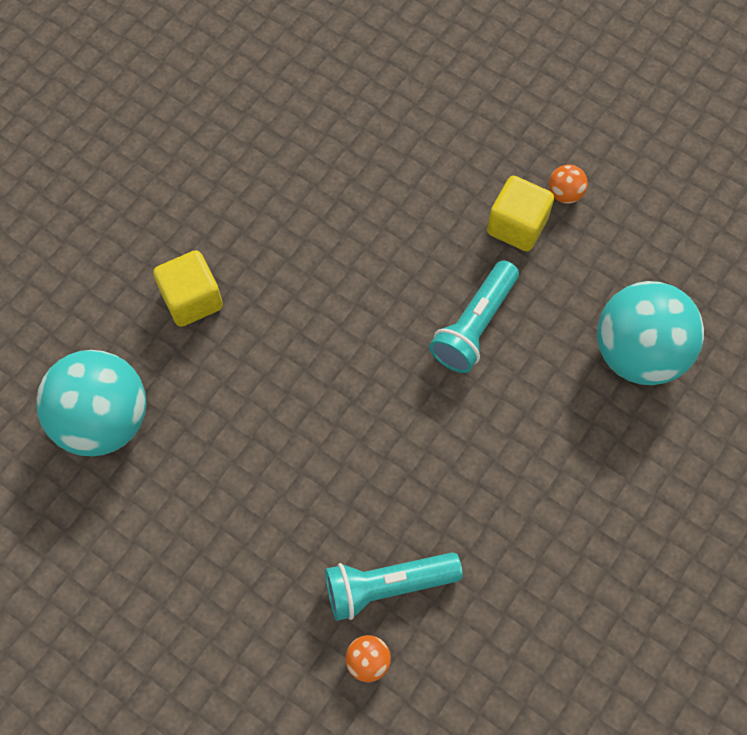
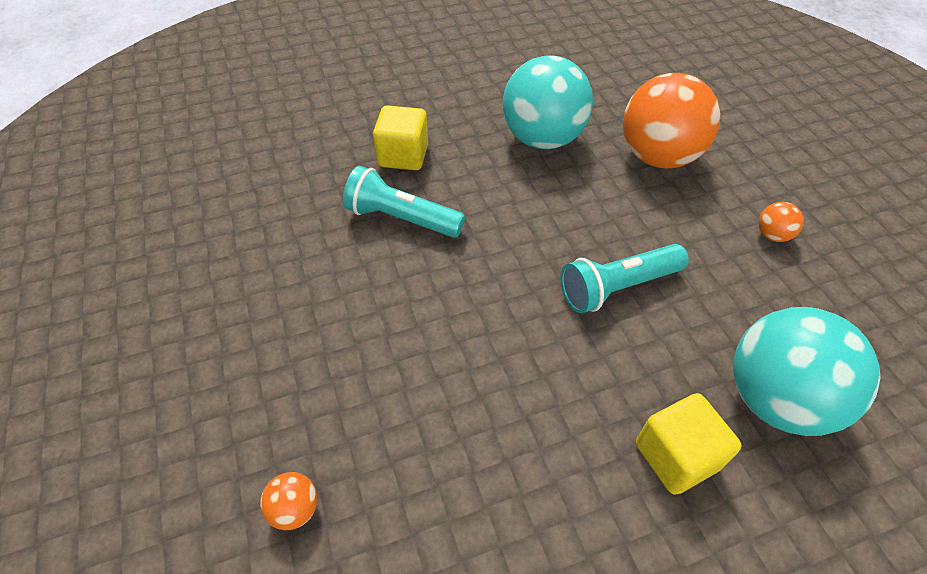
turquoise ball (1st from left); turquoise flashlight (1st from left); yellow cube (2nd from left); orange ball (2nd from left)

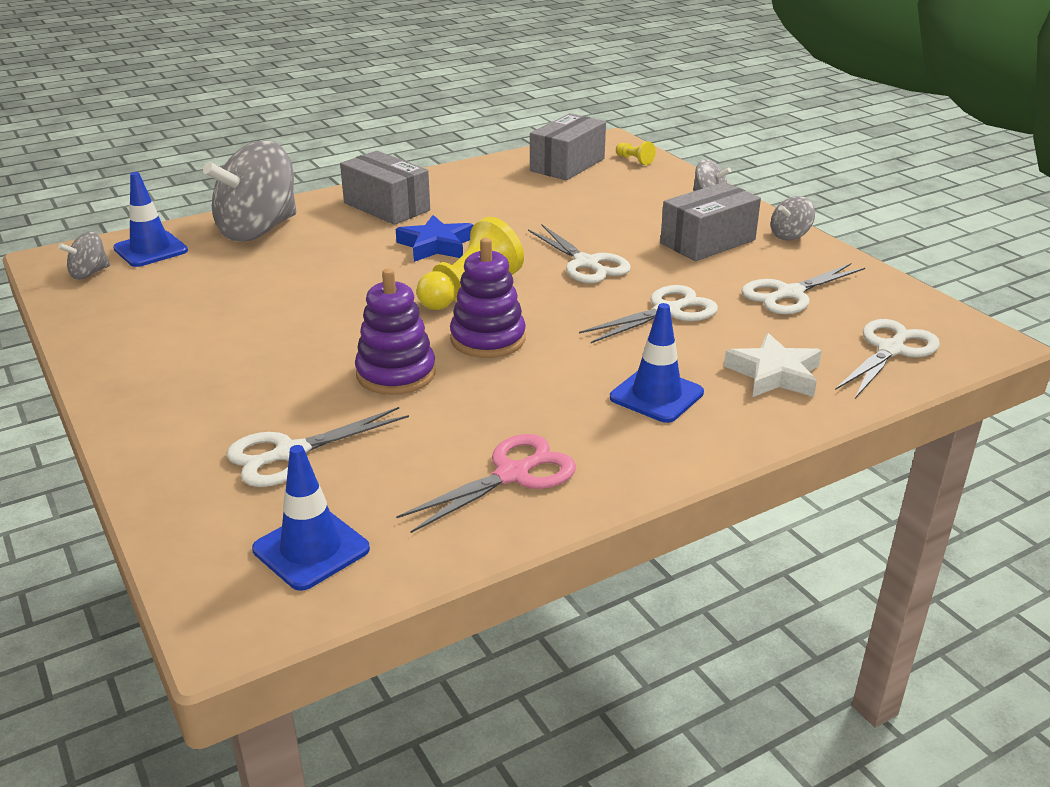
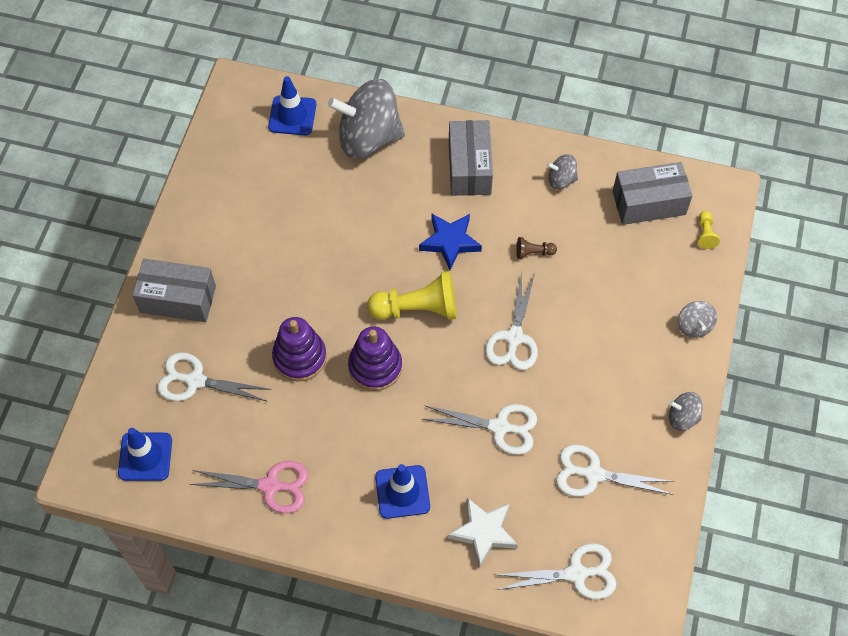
grey spinning top (2nd from left); grey box (1st from left); brown pawn

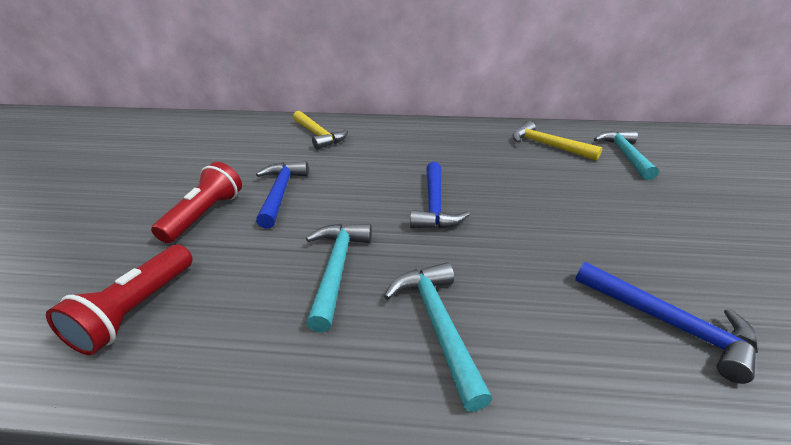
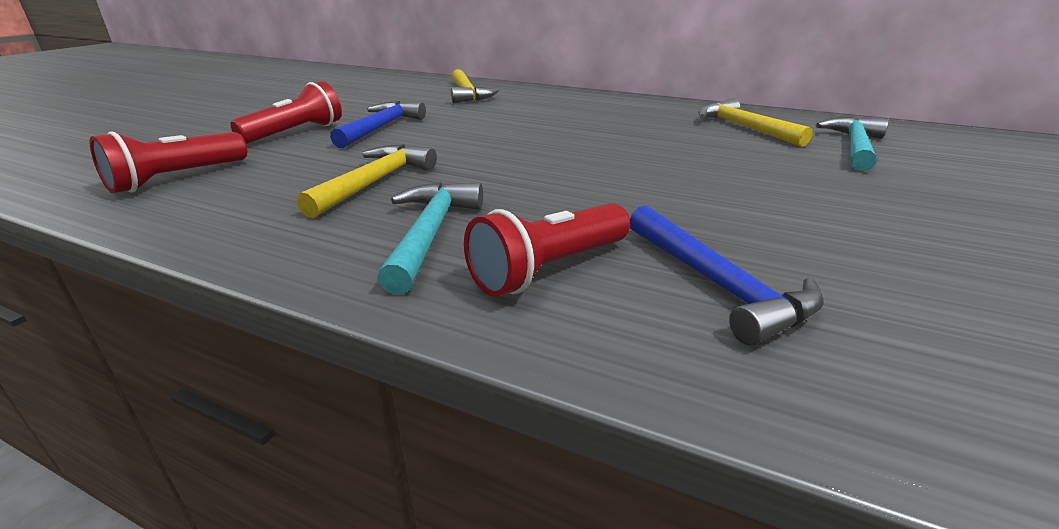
yellow hammer (1st from left); blue hammer (2nd from left in the first image); red flashlight (3rd from left)

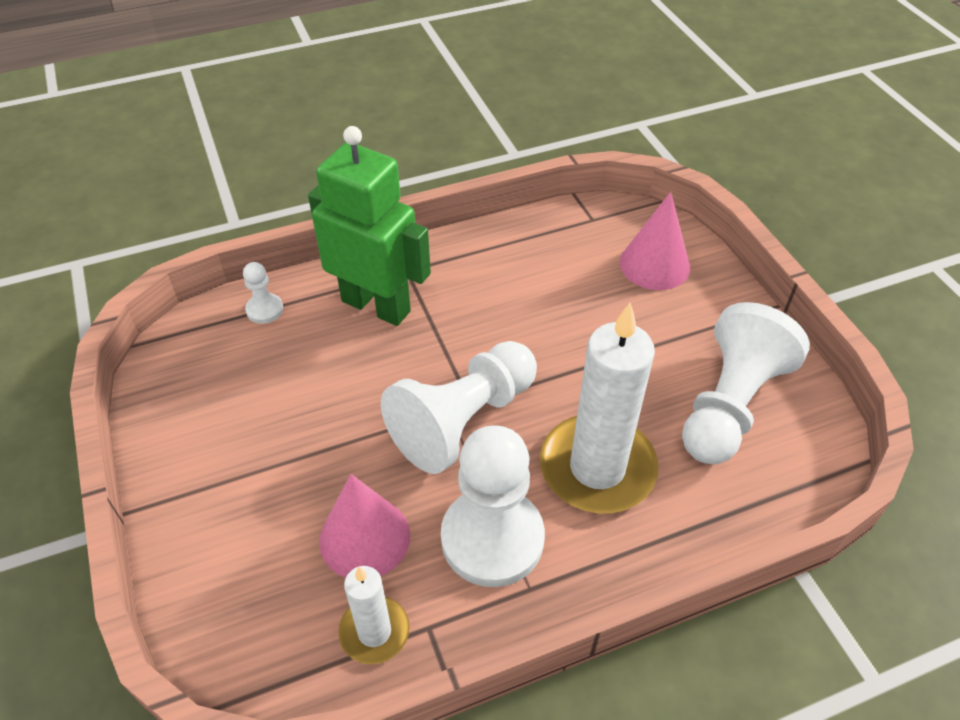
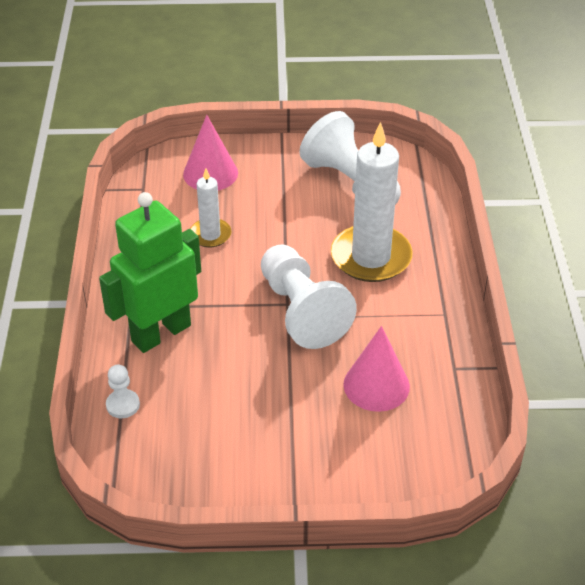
white candle (1st from left); white pawn (3rd from left in the first image)

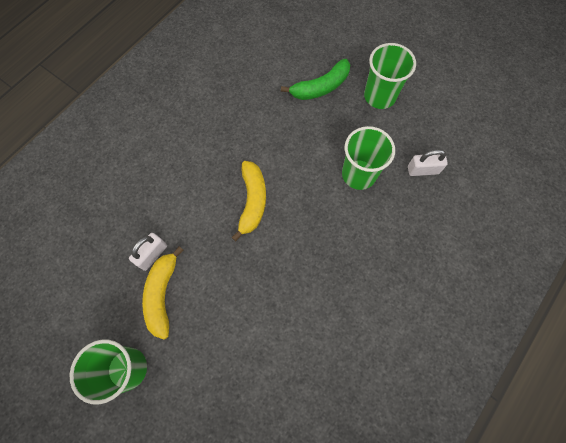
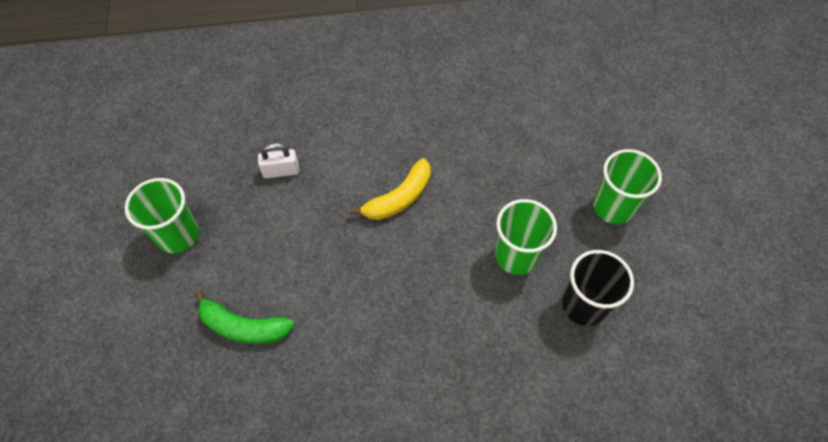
yellow banana (1st from left in the first image); green banana; black cup

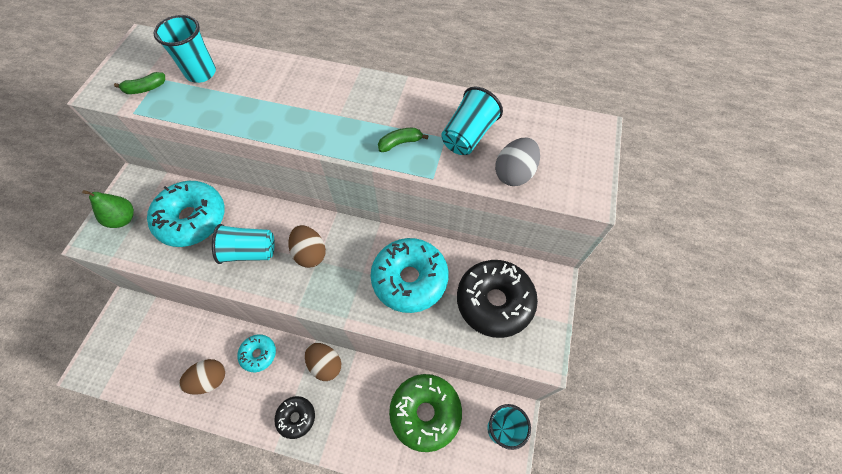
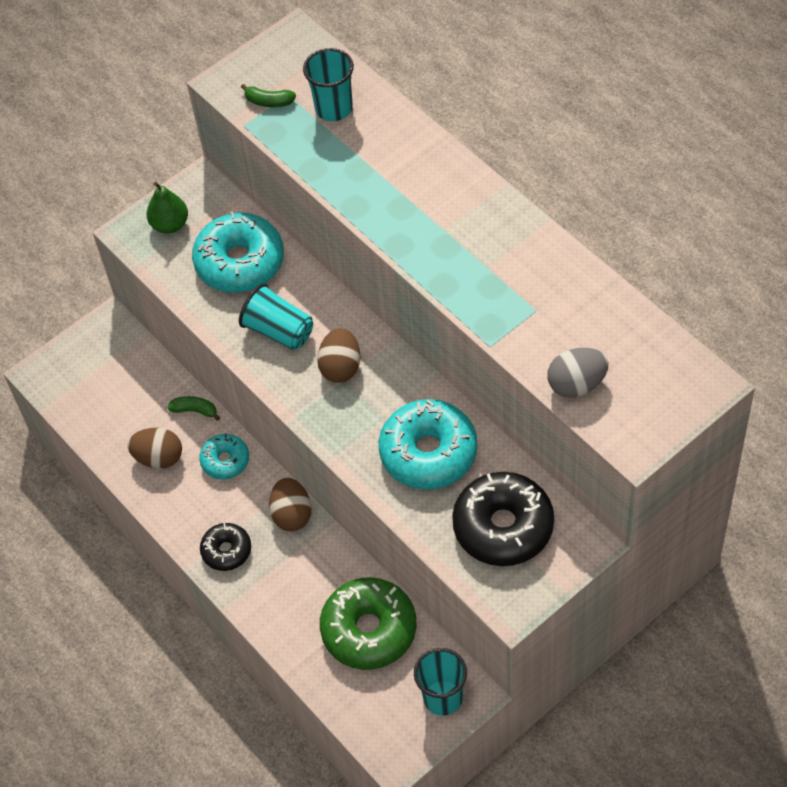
green banana (1st from left); turquoise cup (3rd from left in the first image)

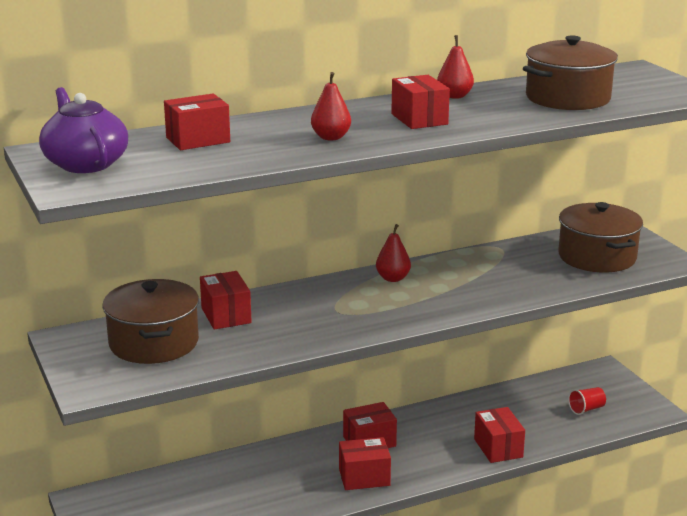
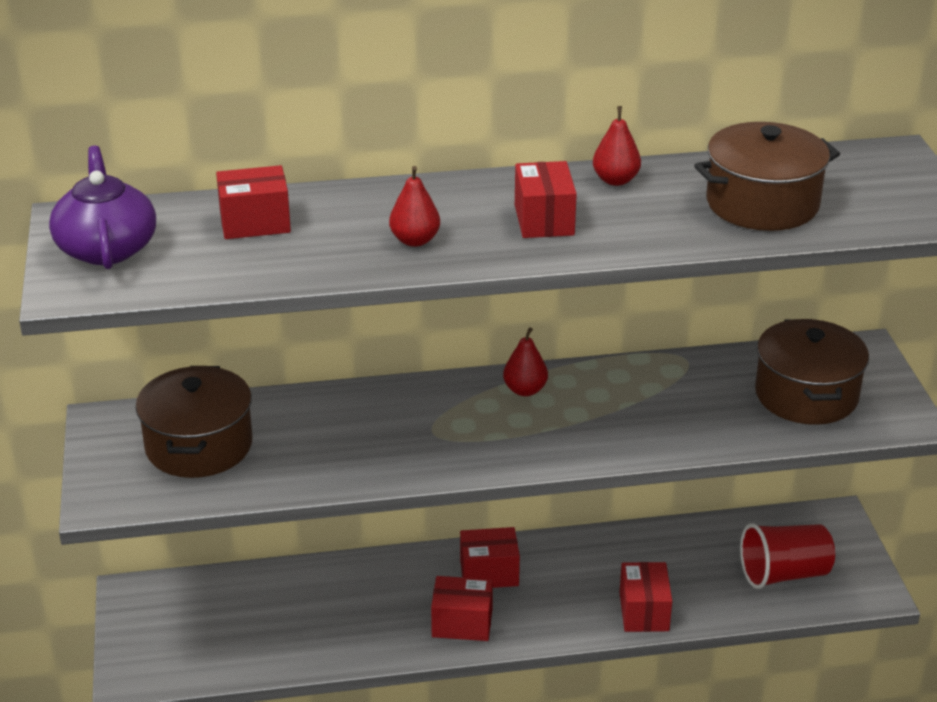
red box (2nd from left in the first image); red cup

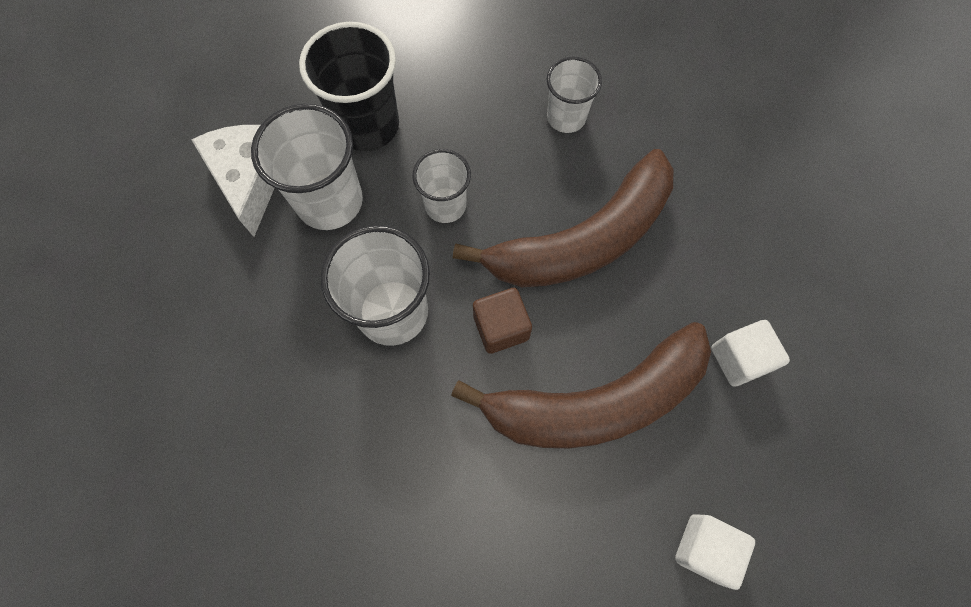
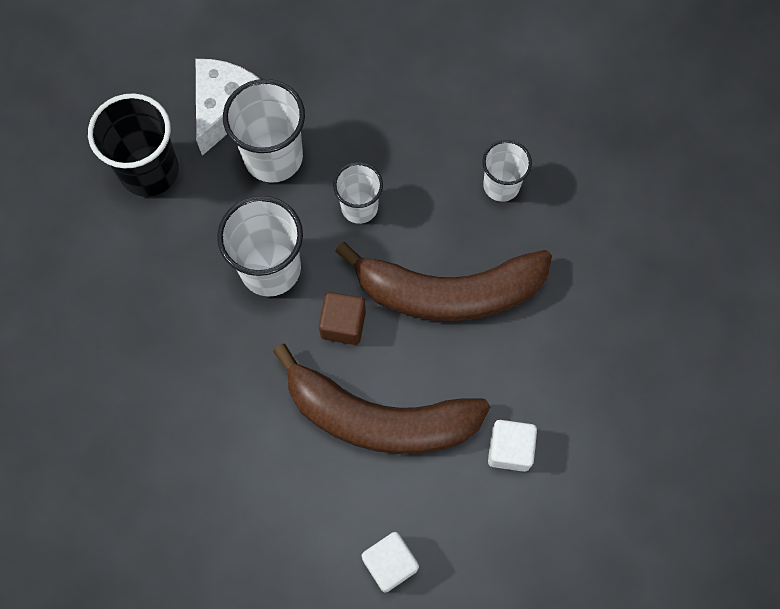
black cup

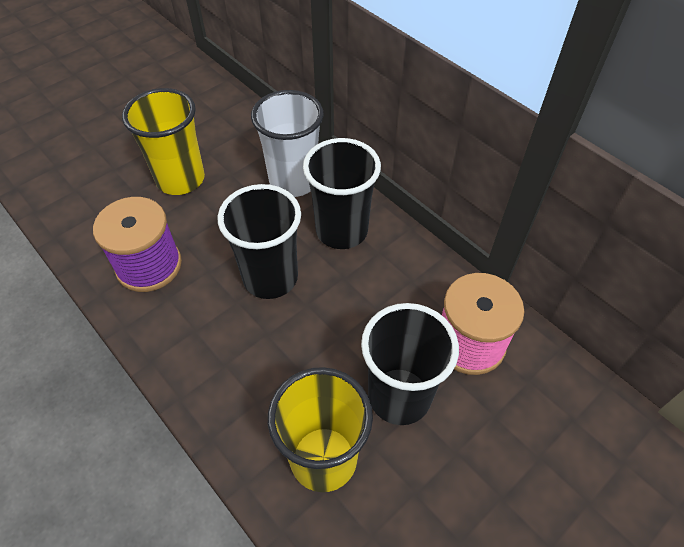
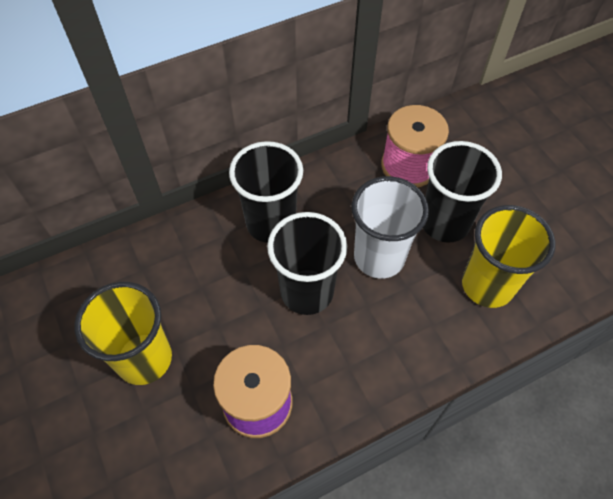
white cup

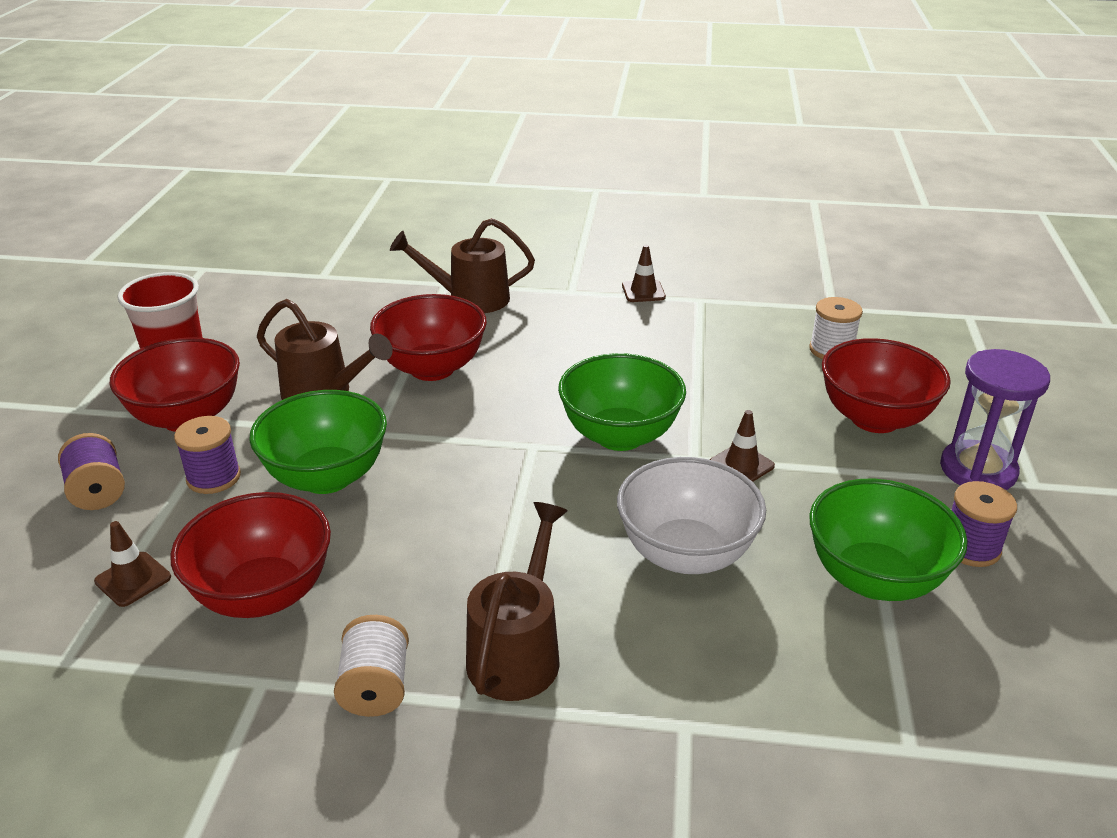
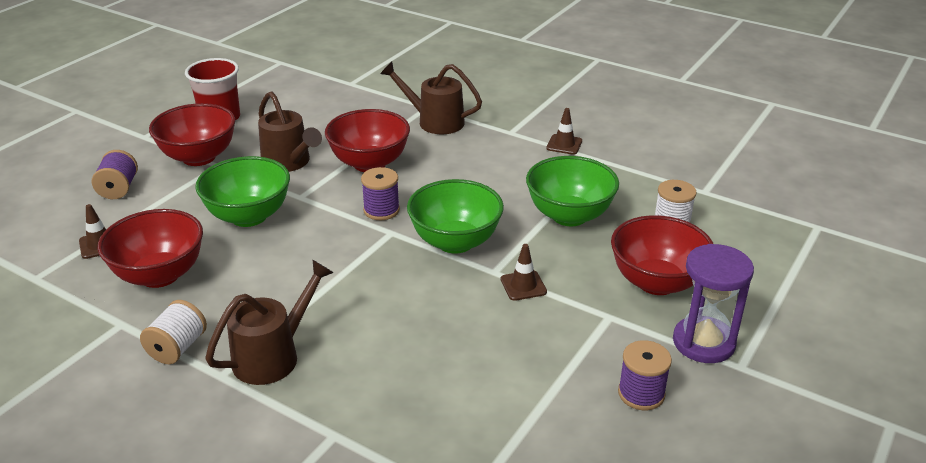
purple spool (2nd from left); white bowl; green bowl (3rd from left)

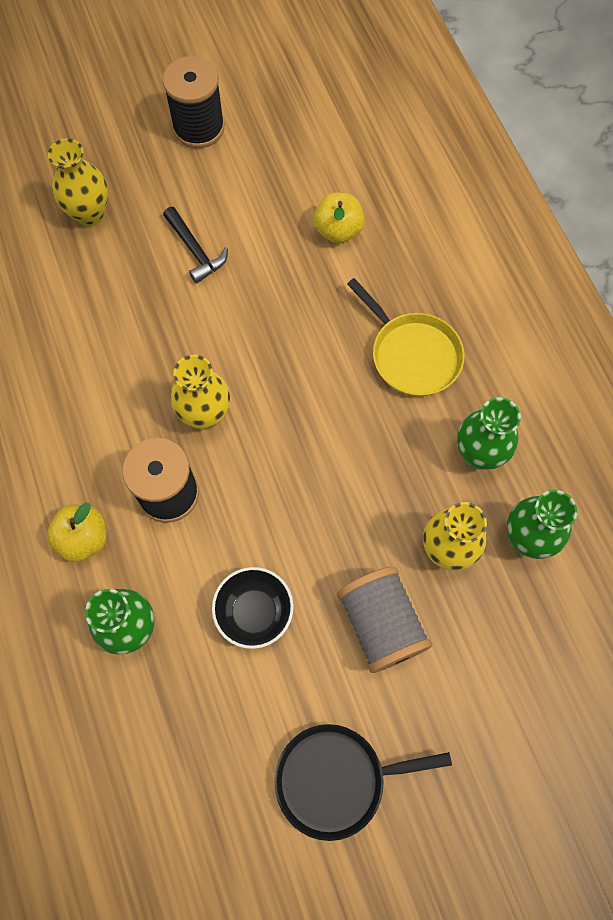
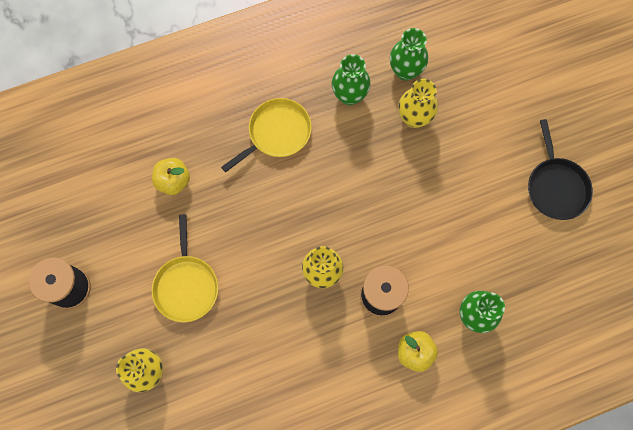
yellow pan (1st from left); black bowl; grey spool

